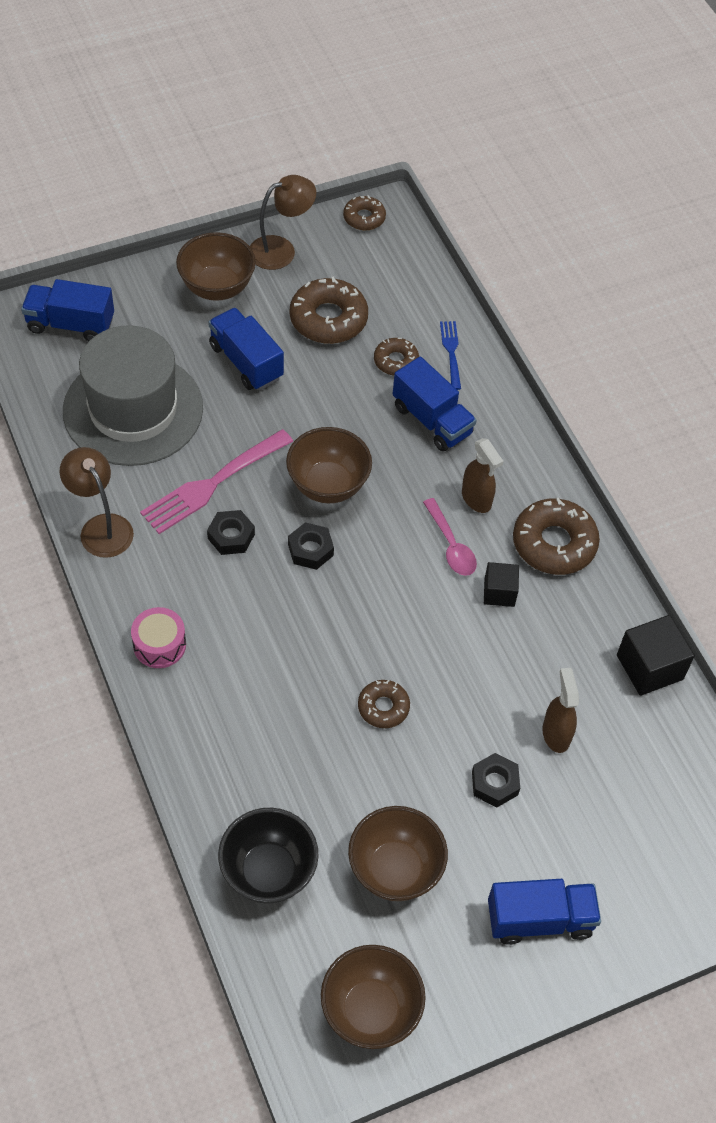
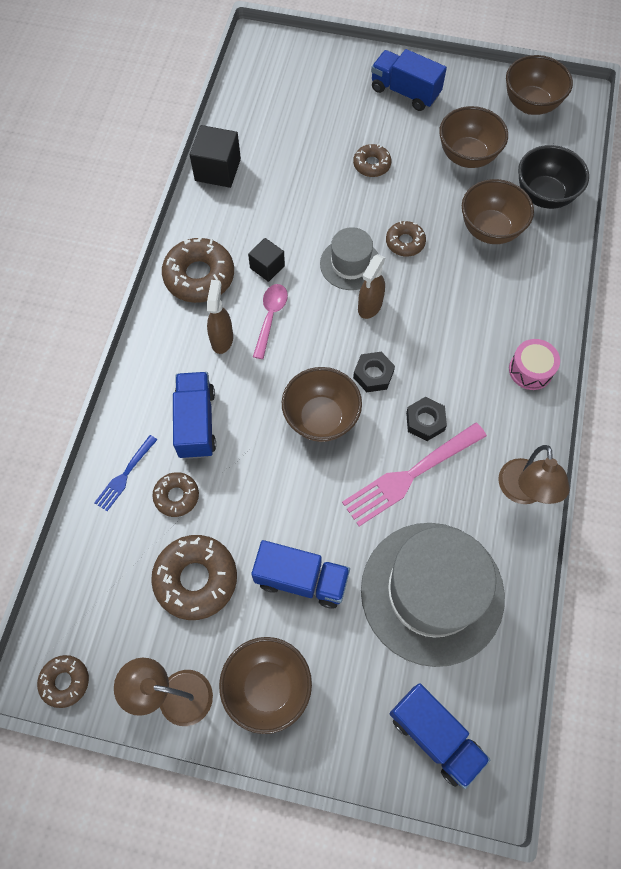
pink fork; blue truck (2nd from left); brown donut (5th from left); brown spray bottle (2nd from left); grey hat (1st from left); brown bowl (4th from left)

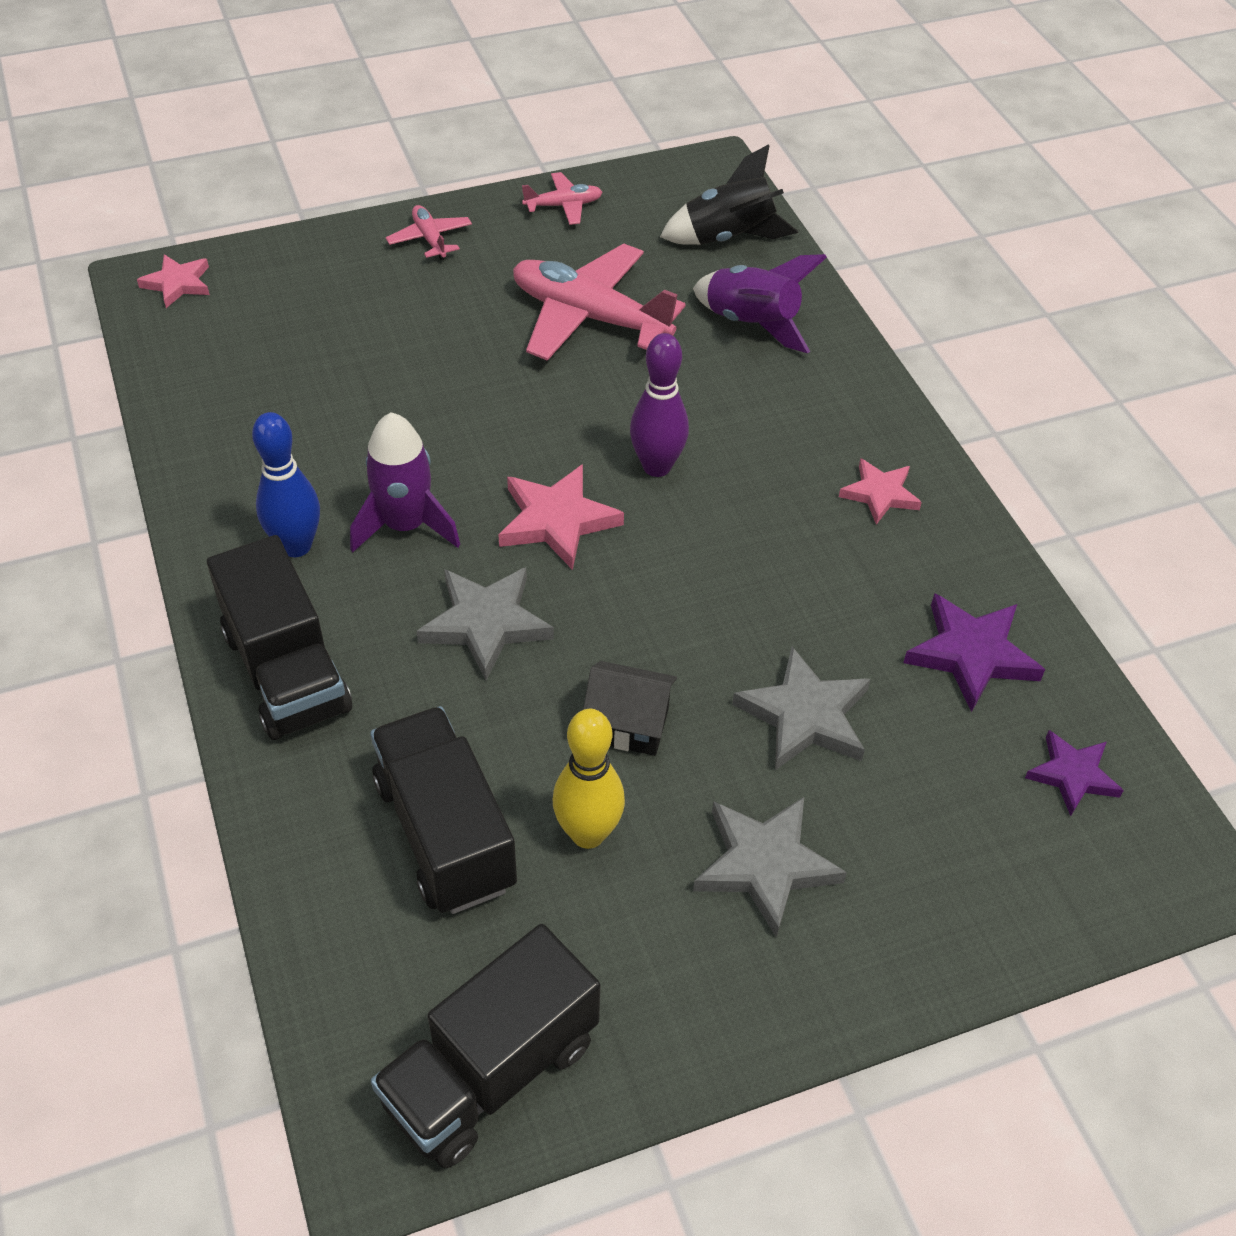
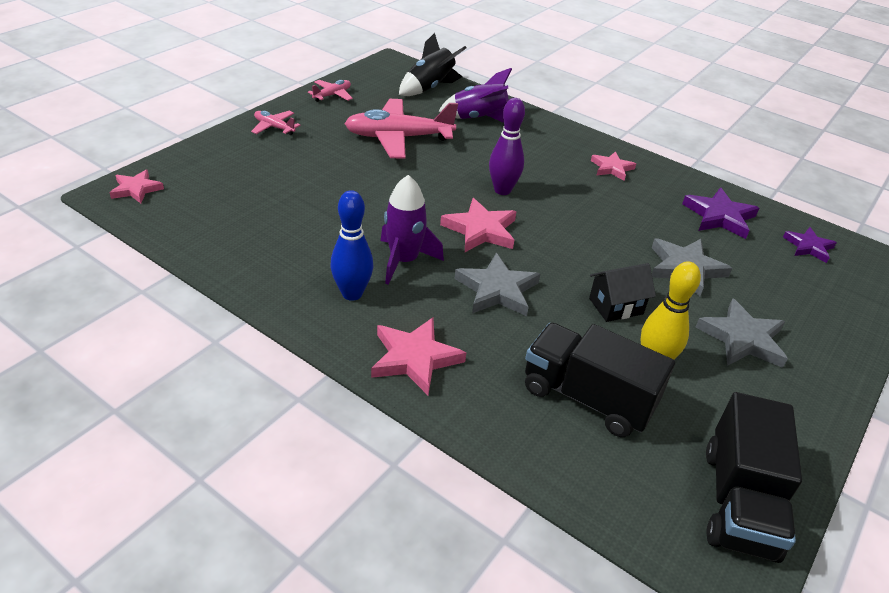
pink star (2nd from left)

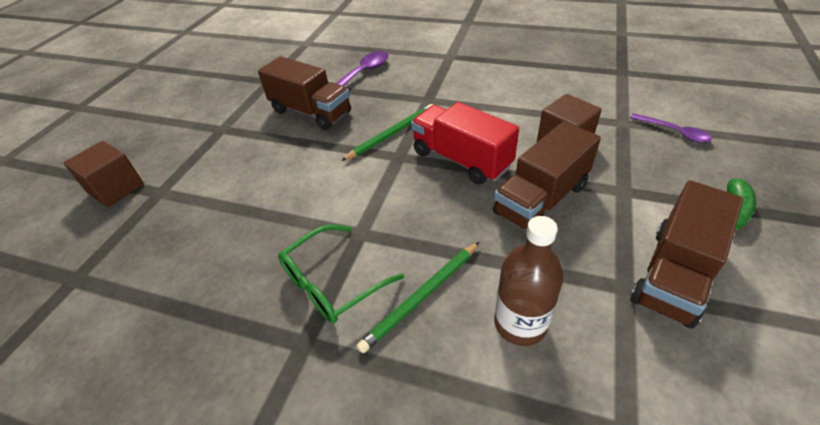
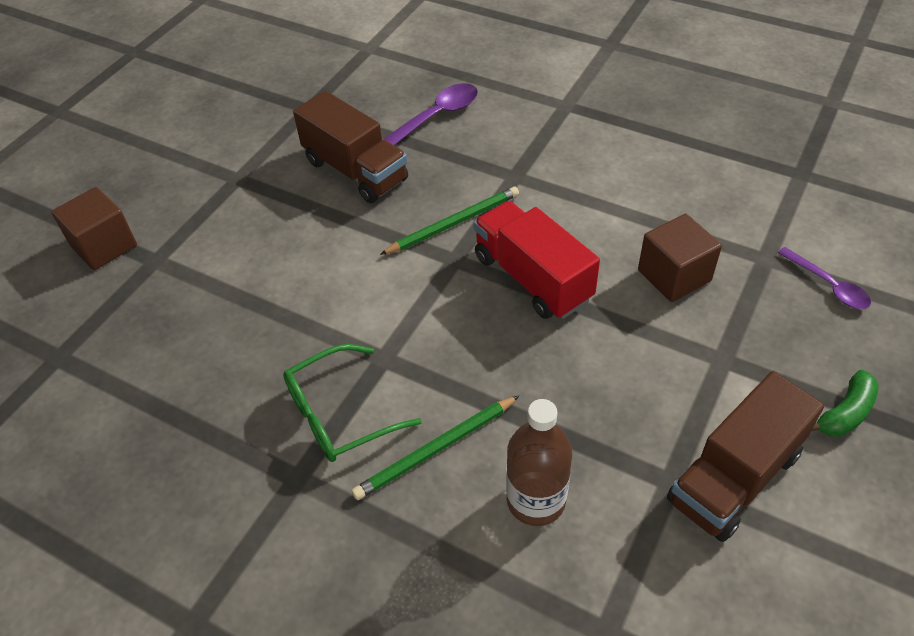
brown truck (2nd from left in the first image)

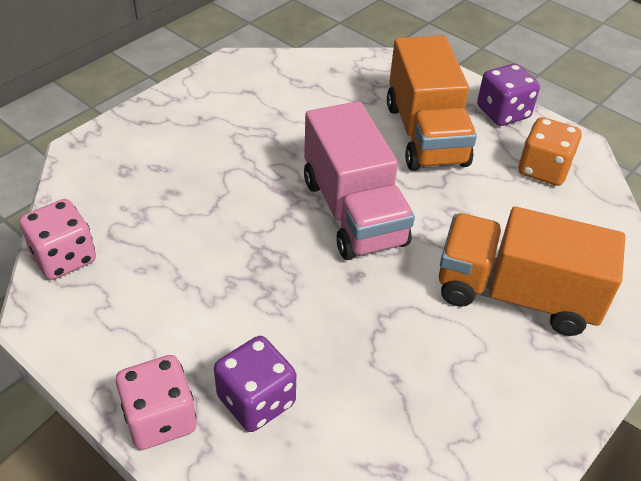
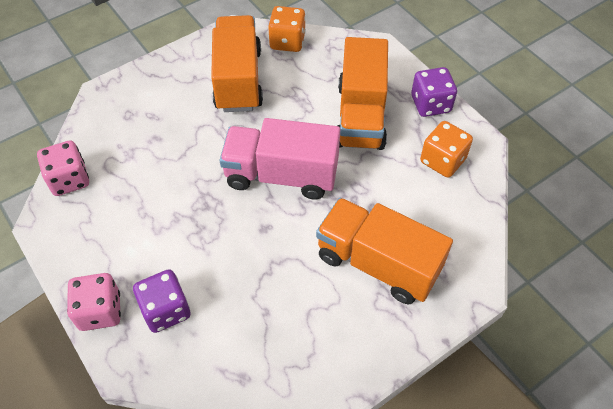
pink truck; orange truck (1st from left); orange dice (1st from left)

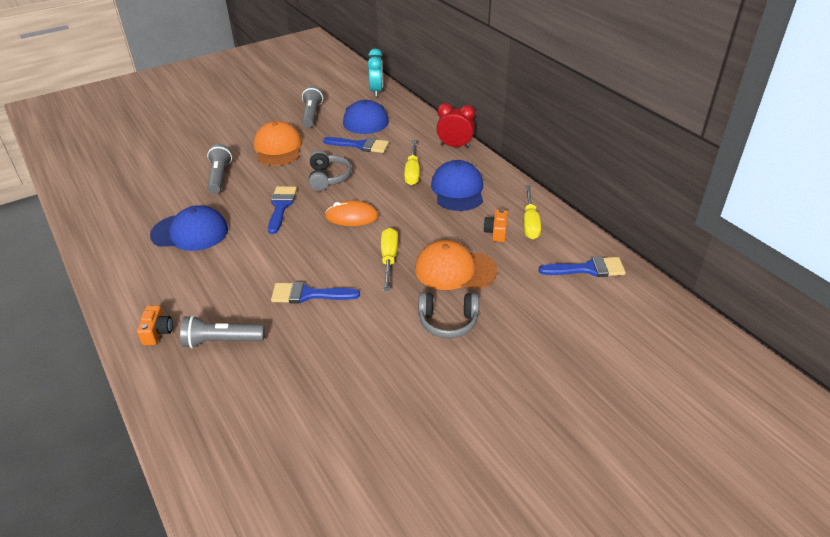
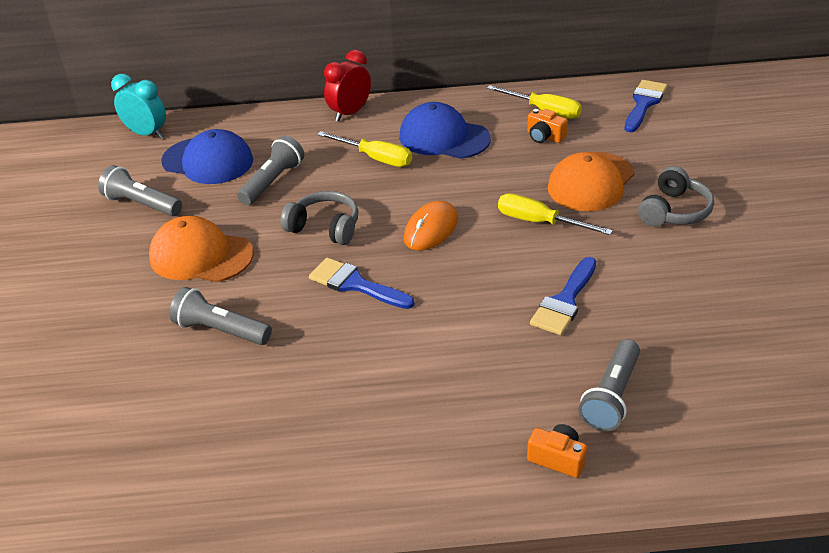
blue cap (1st from left in the first image); grey flashlight (3rd from left)

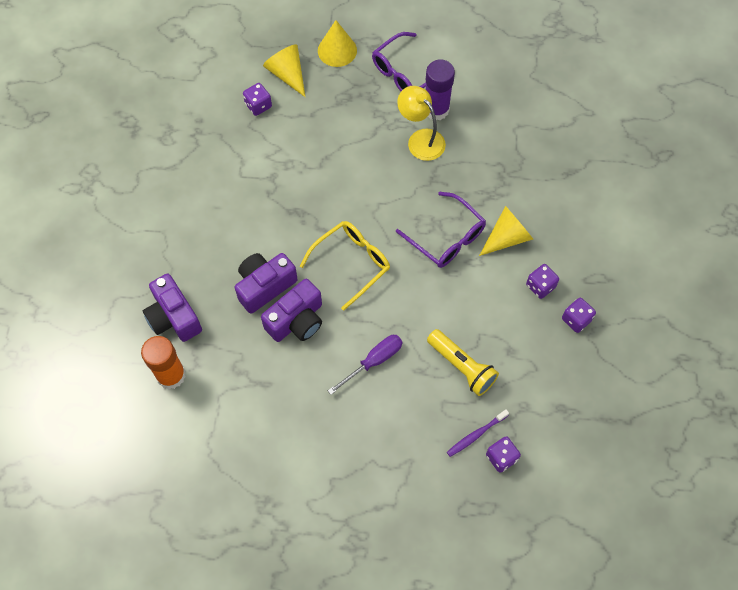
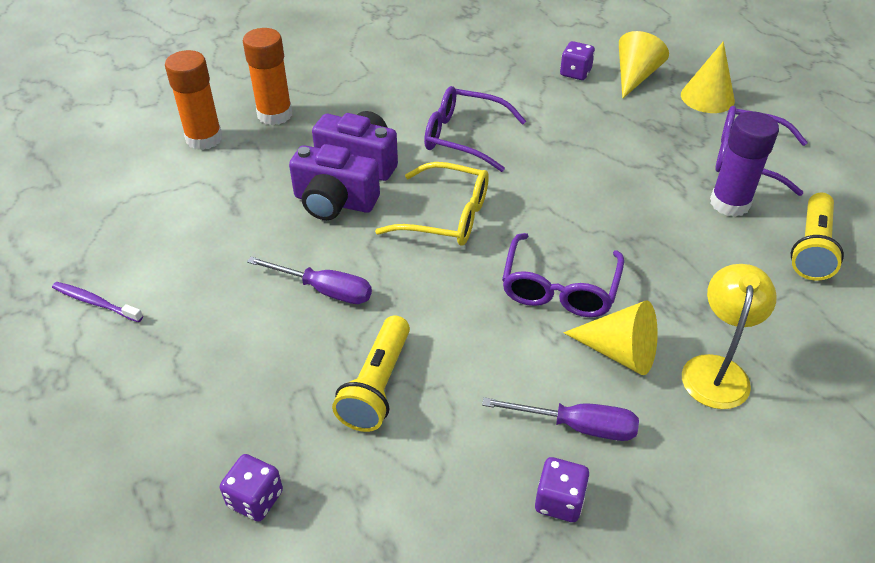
orange glue stick (2nd from left); yellow lamp; purple toothbrush; purple screwdriver (2nd from left); purple glasses (1st from left); yellow flashlight (2nd from left)

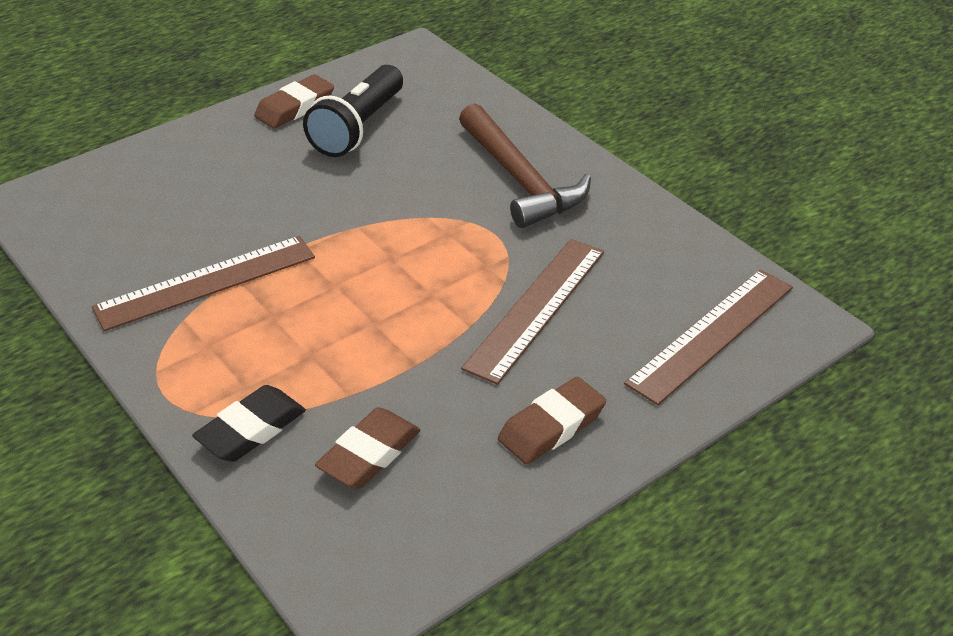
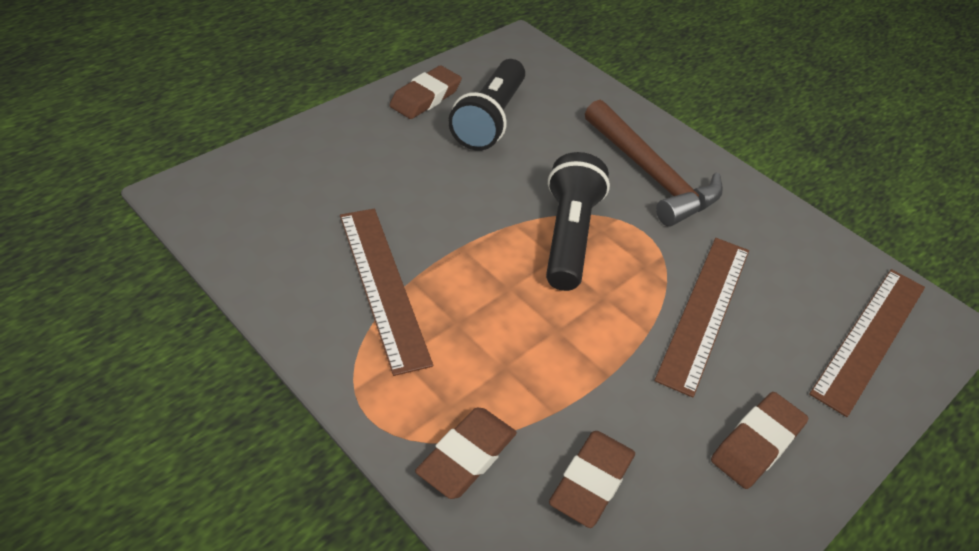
brown ruler (1st from left); brown eraser (2nd from left); black flashlight (2nd from left)

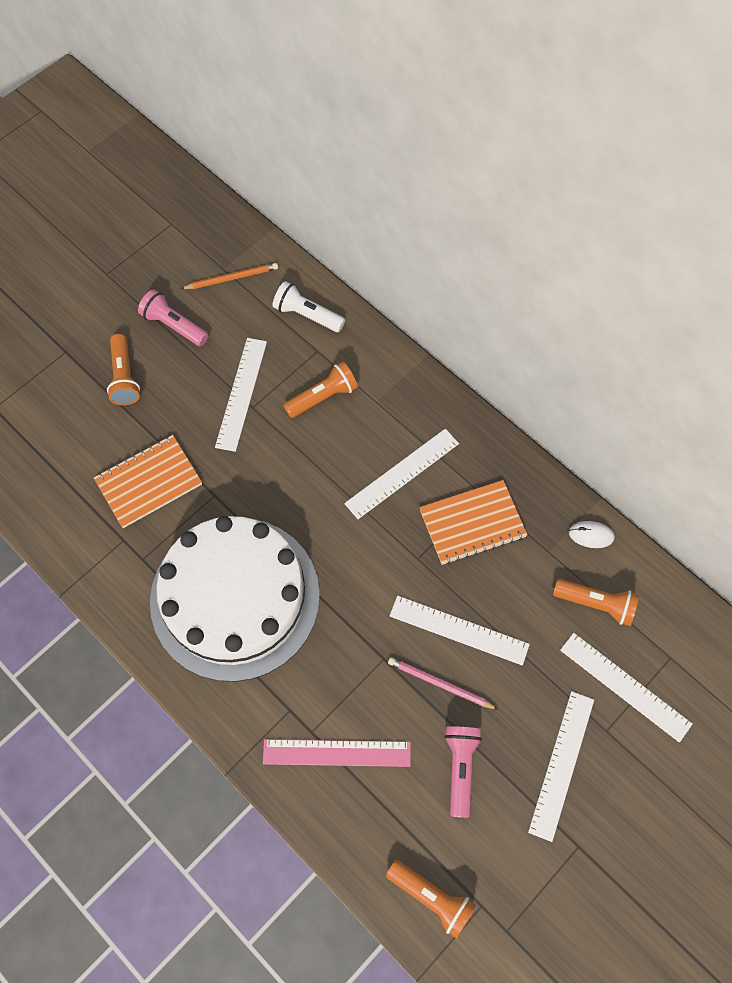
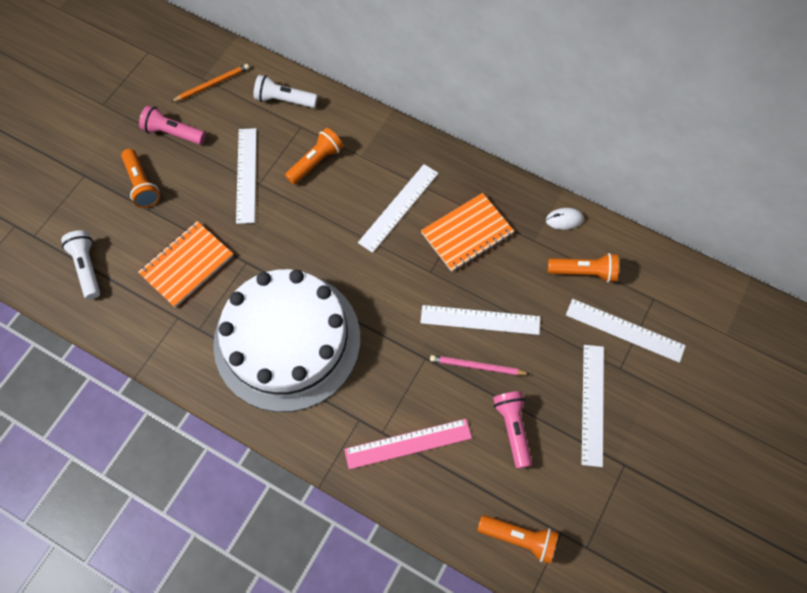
white flashlight (1st from left)

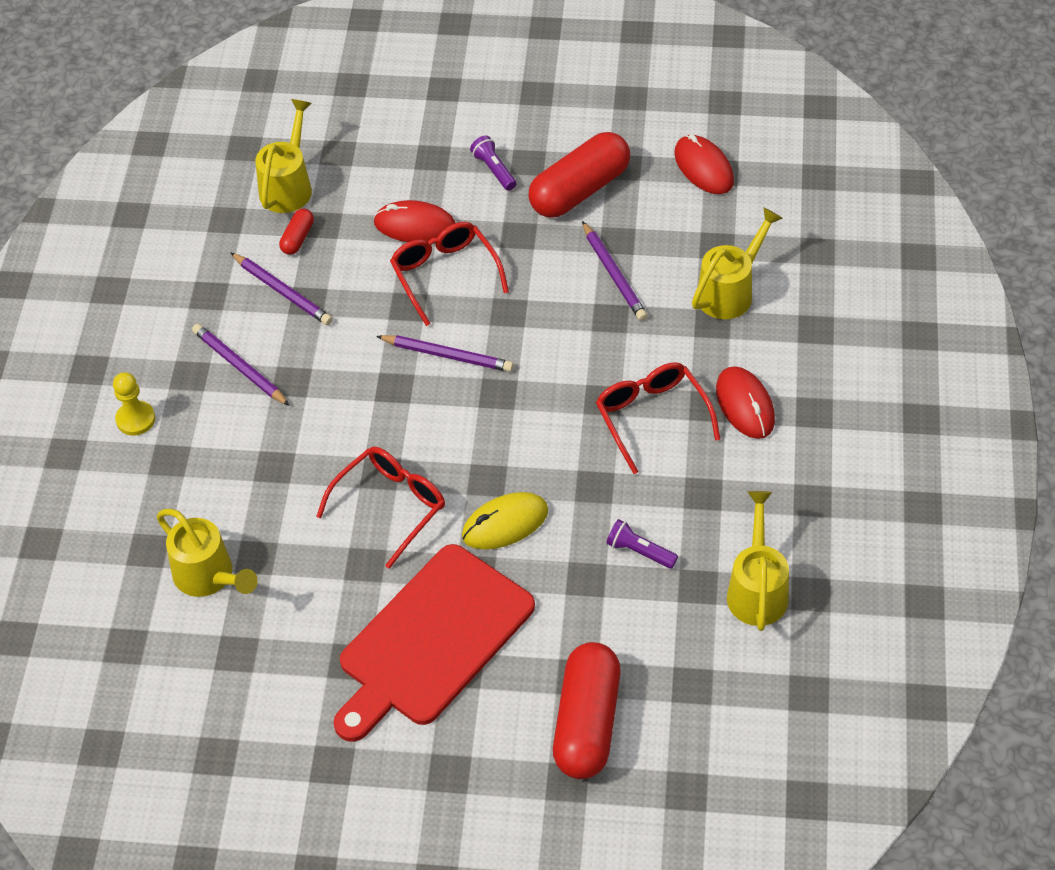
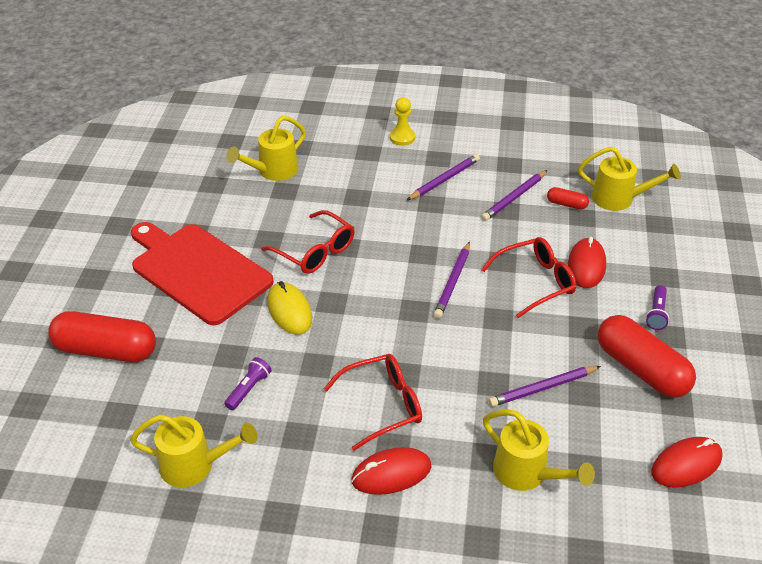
purple flashlight (2nd from left)

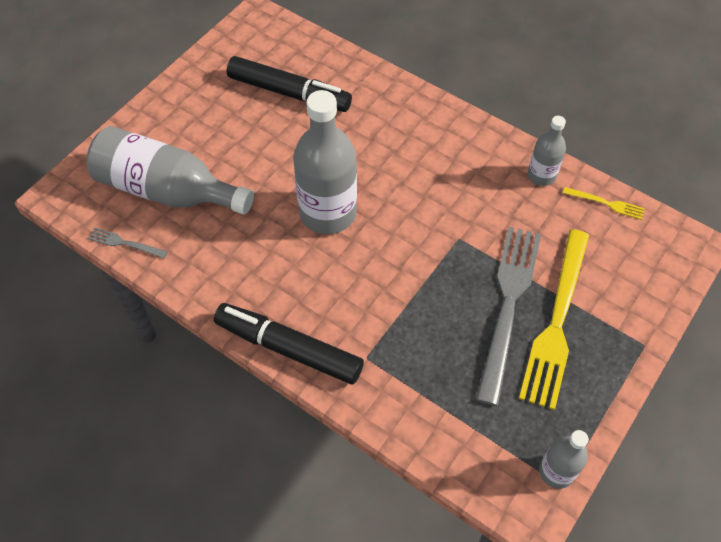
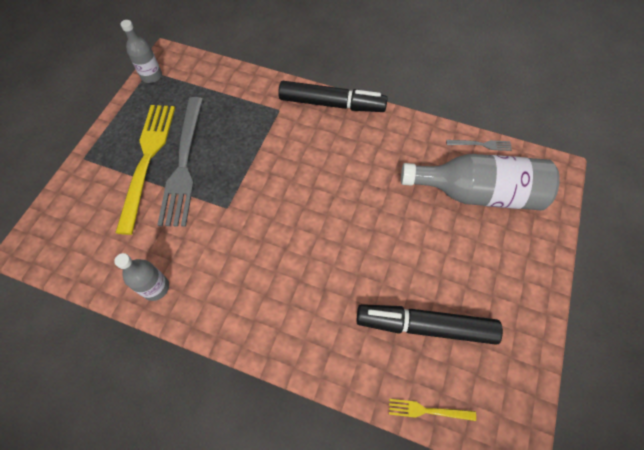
grey bottle (2nd from left in the first image); yellow fork (2nd from left)

